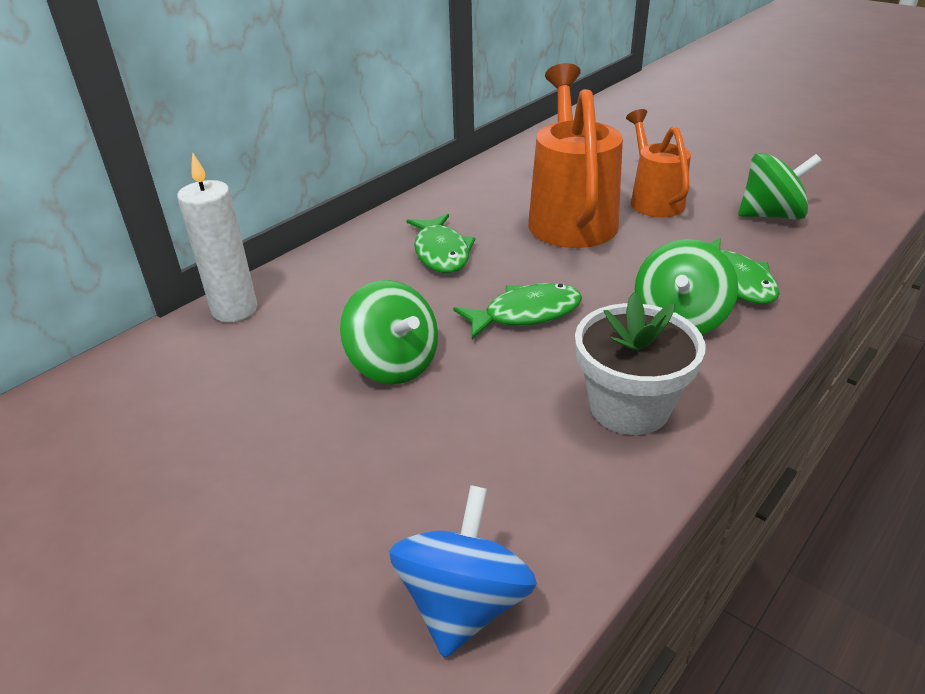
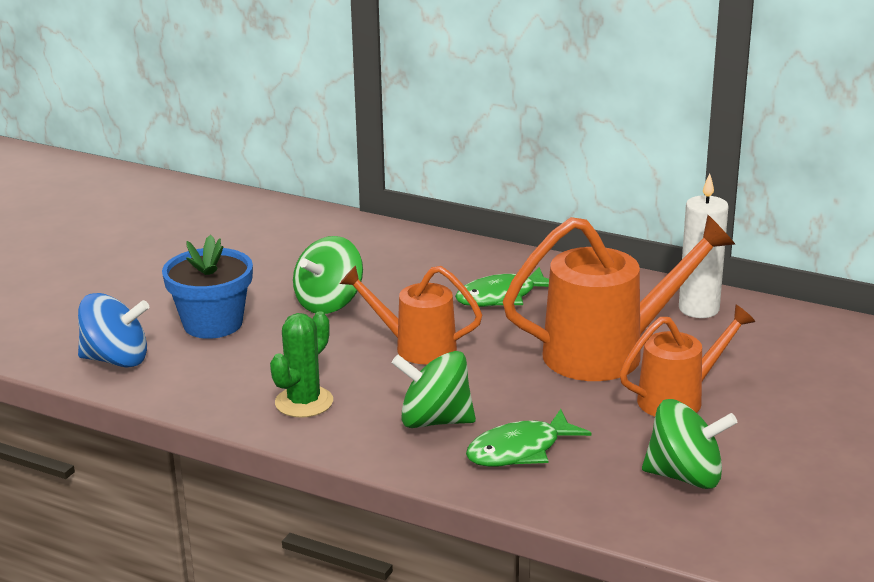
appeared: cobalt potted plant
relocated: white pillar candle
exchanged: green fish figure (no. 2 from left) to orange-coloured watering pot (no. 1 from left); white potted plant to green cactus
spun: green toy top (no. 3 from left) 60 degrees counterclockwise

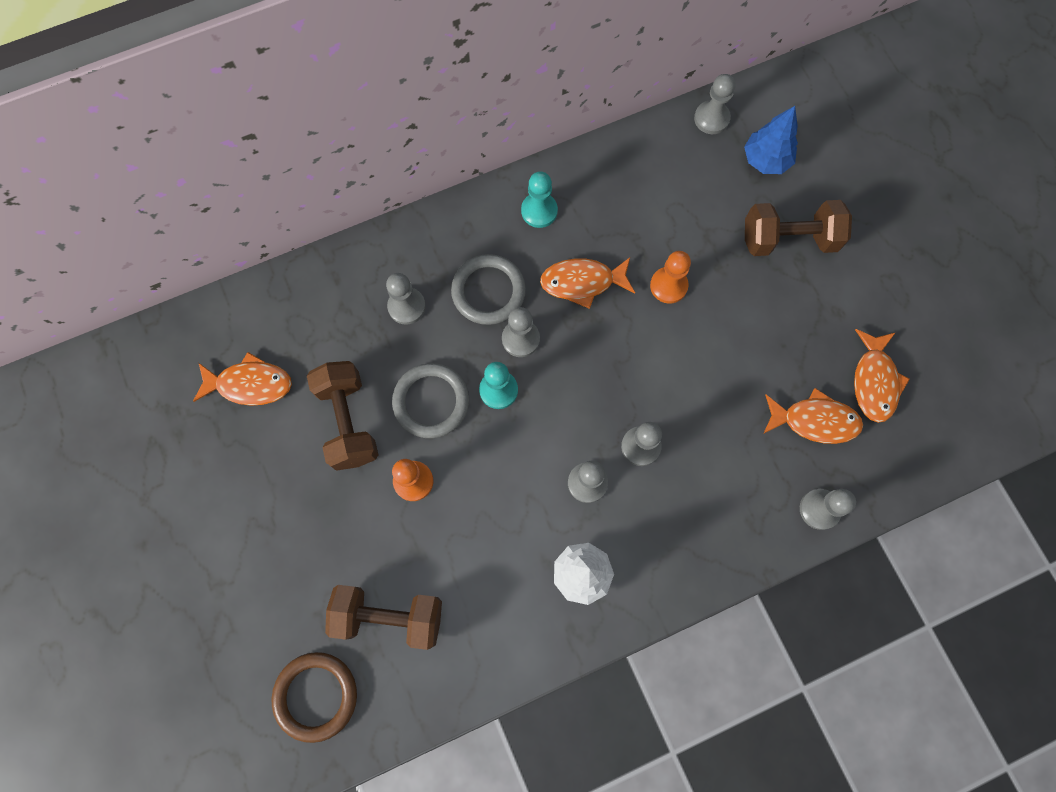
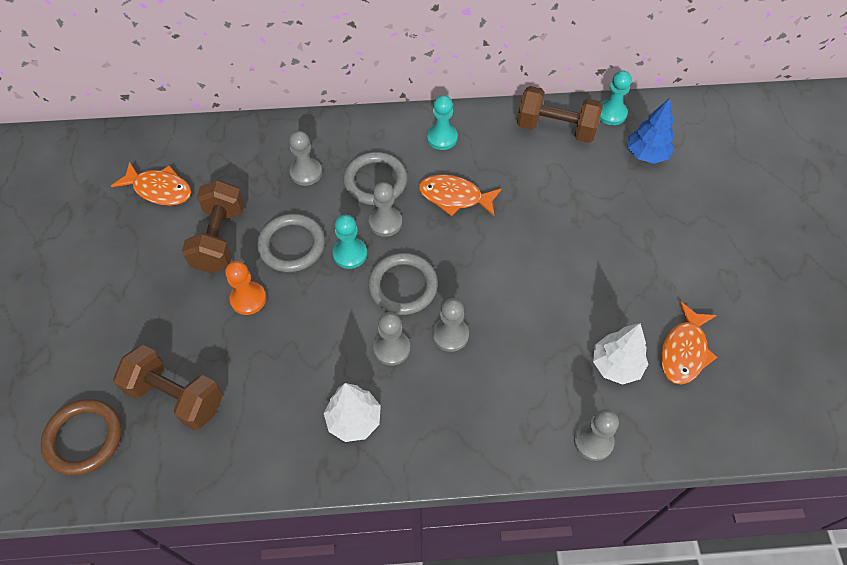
missing: orange-coloured pawn (no. 2 from left)
appeared: ash-grey ring (no. 3 from left)
relocated: russet hand weight (no. 3 from left)
exchanged: orange-coloured fish figure (no. 3 from left) to white fir tree (no. 2 from left)
colour: ash-grey pawn (no. 5 from left) to teal pawn (no. 3 from left)

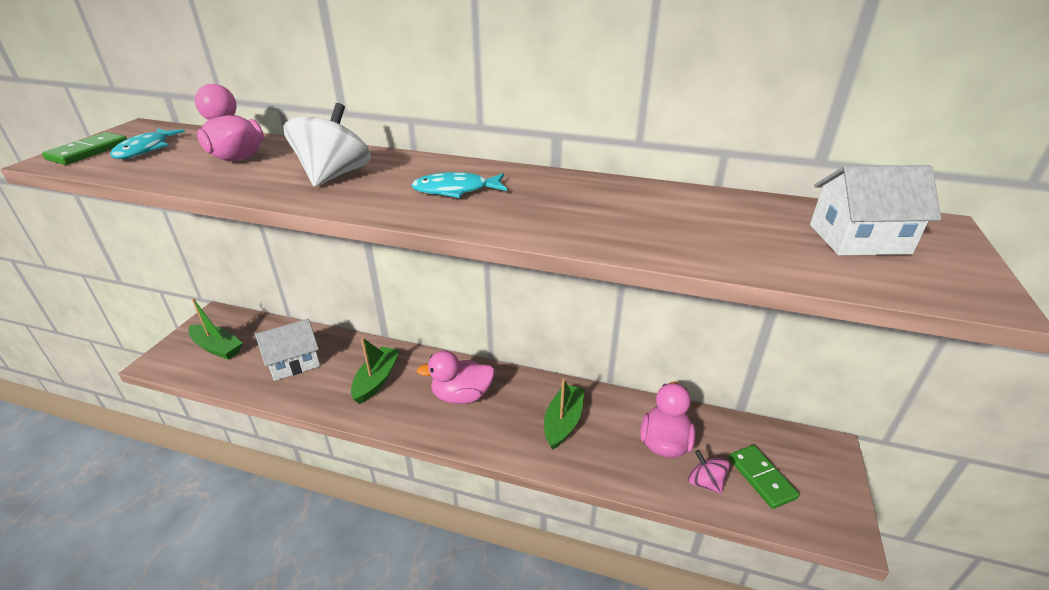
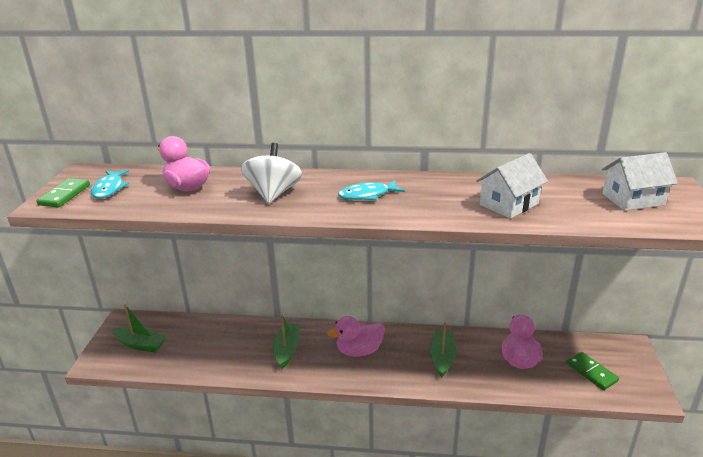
missing: rosy toy top
relocated: white house (no. 1 from left)

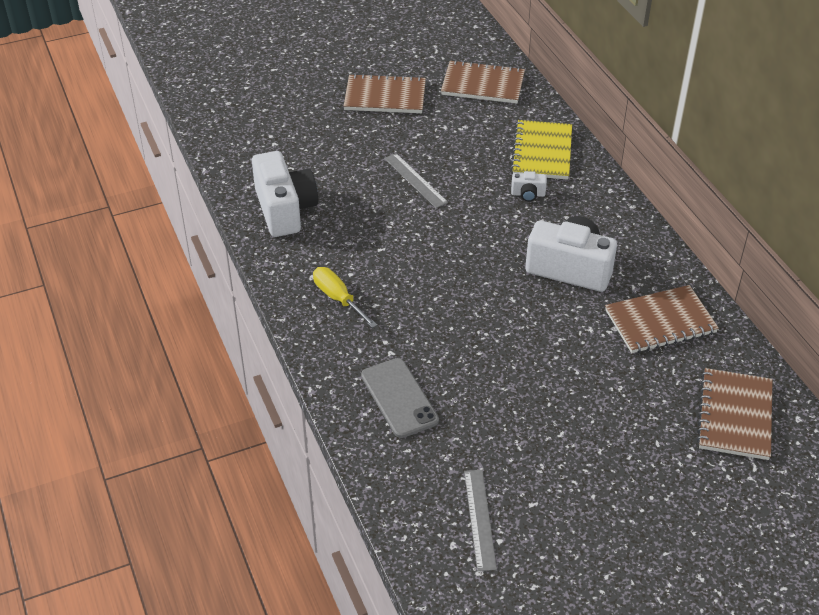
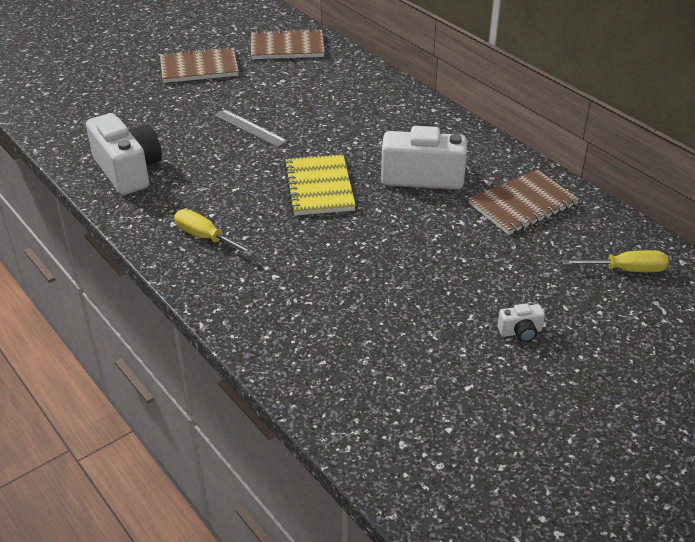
missing: ash-grey mobile phone; ash-grey measuring stick (no. 2 from left)
relocated: golden notepad; white compact camera (no. 2 from left in the first image) to white compact camera (no. 3 from left)
exchanged: russet notepad (no. 4 from left) to golden screwdriver (no. 2 from left)

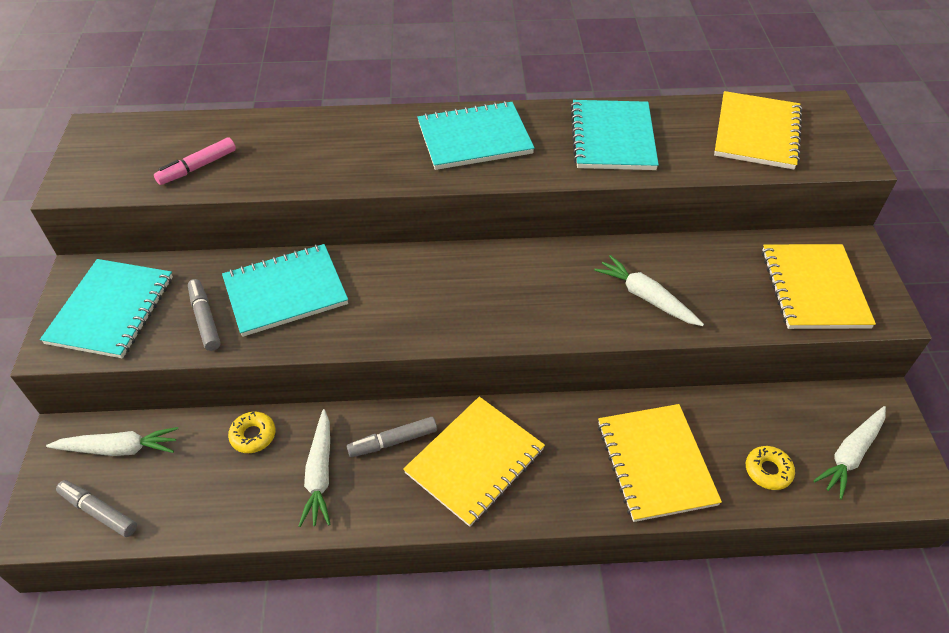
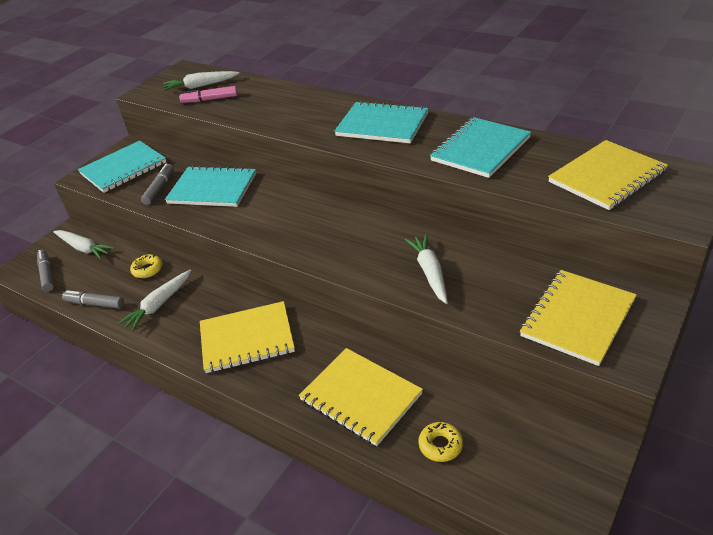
relocated: ash-grey marker (no. 3 from left in the first image) to ash-grey marker (no. 2 from left); white toy carrot (no. 4 from left in the first image) to white toy carrot (no. 3 from left)
spun: golden notepad (no. 2 from left) 75 degrees counterclockwise

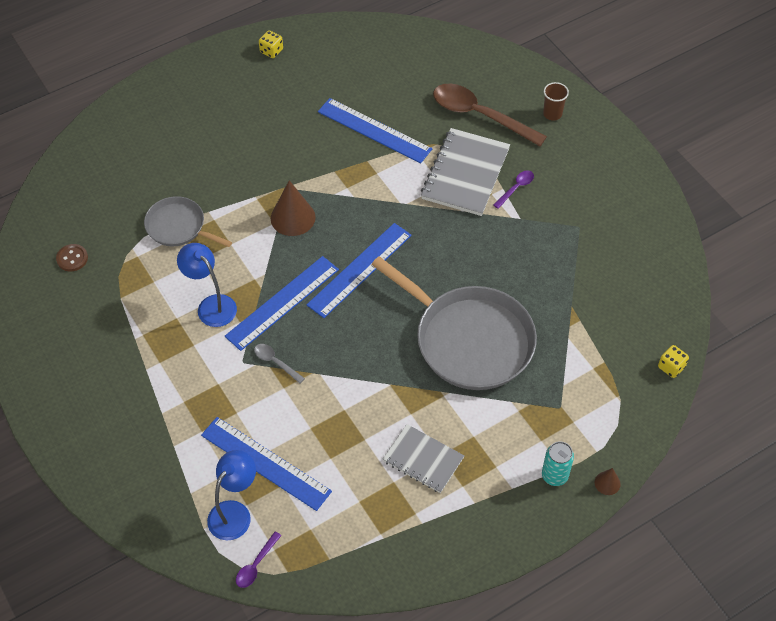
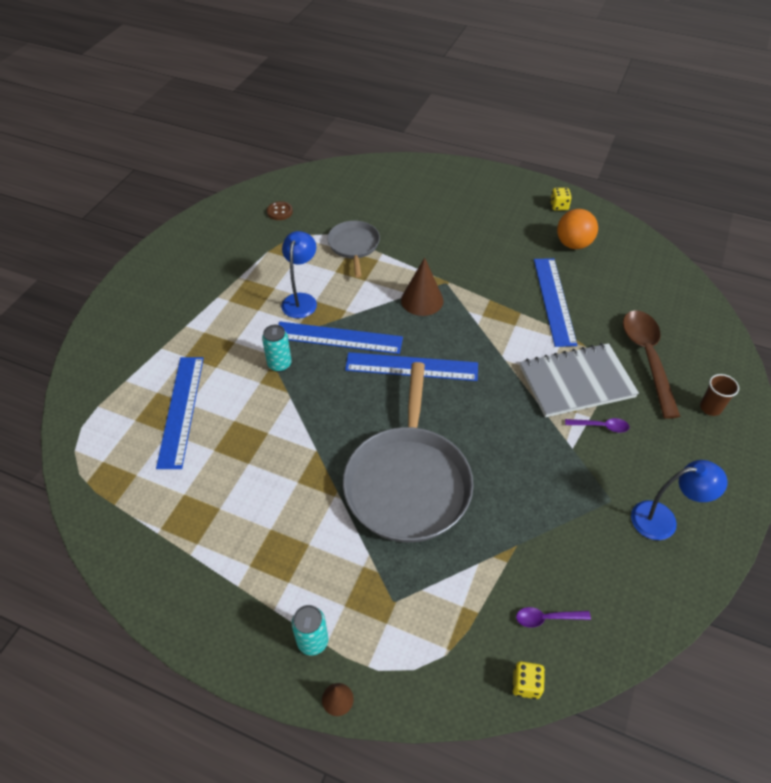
missing: ash-grey notepad (no. 1 from left)
appeared: orange-coloured sphere
relocated: cobalt desk lamp (no. 2 from left); purple spoon (no. 1 from left)
exchanged: ash-grey spoon to teal tin (no. 1 from left)

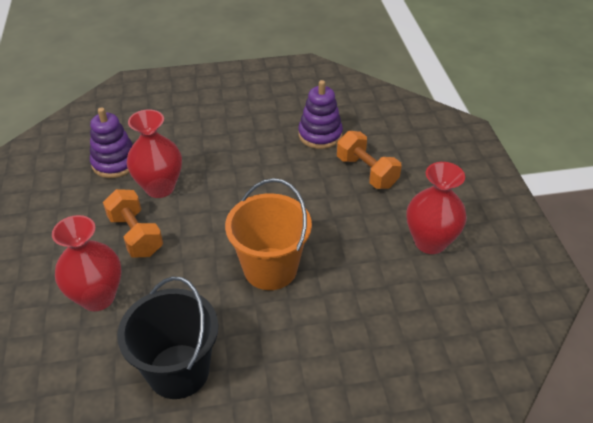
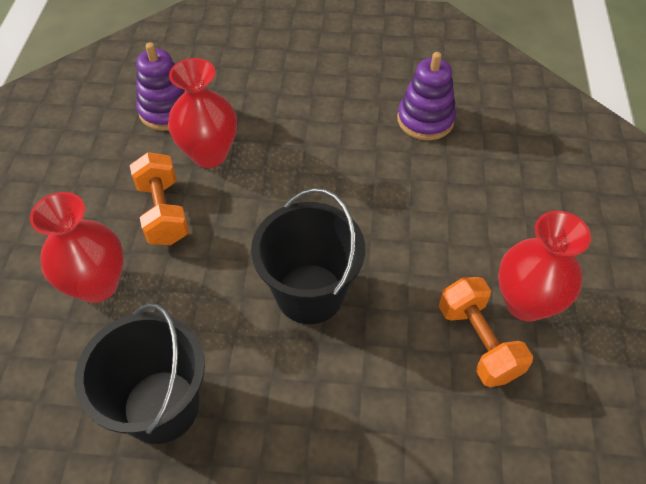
relocated: orange-coloured hand weight (no. 2 from left)
colour: orange-coloured bucket to ebony bucket (no. 2 from left)

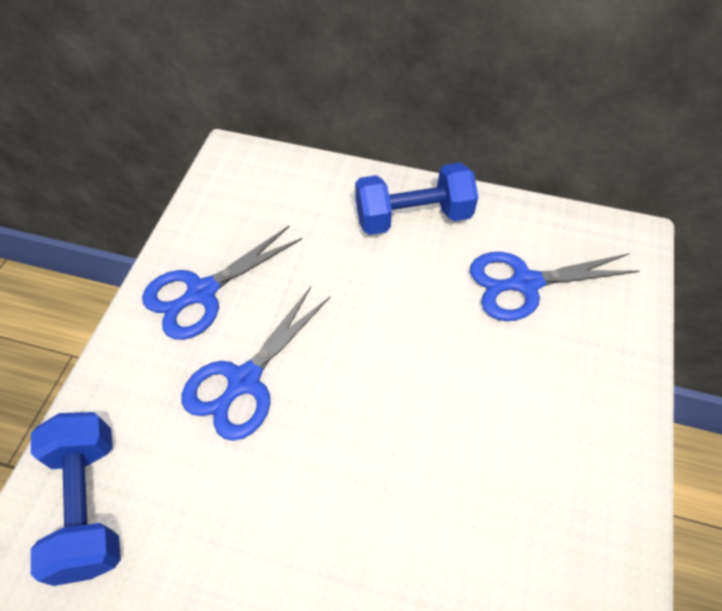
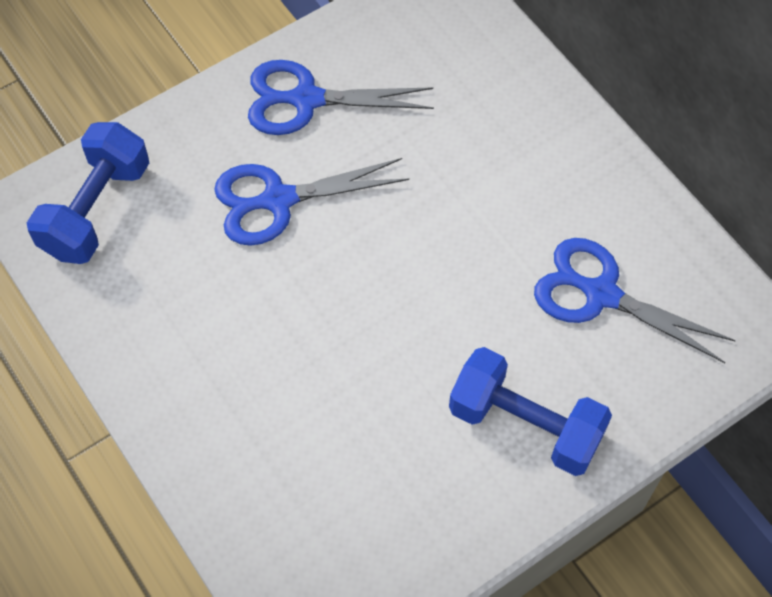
relocated: cobalt hand weight (no. 2 from left)

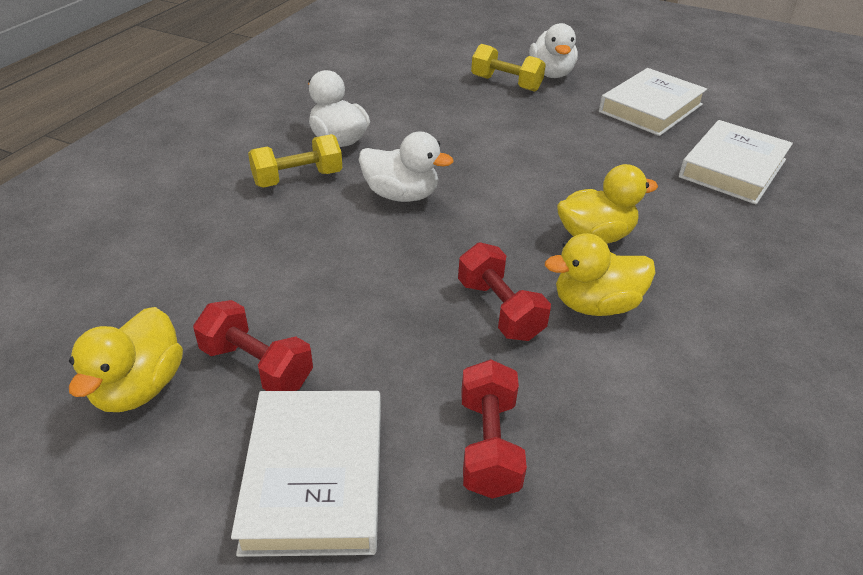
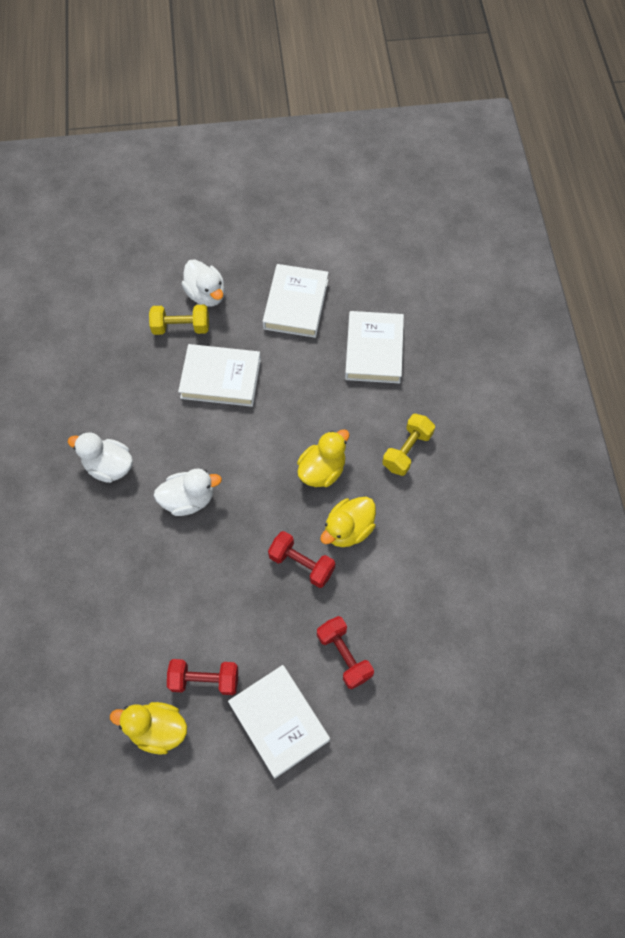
appeared: white hardback (no. 1 from left)
relocated: golden hand weight (no. 1 from left in the first image) to golden hand weight (no. 2 from left)
spun: golden rubber duck (no. 1 from left) 120 degrees clockwise

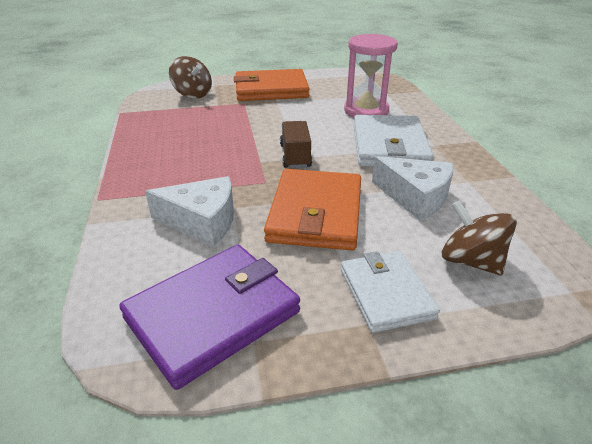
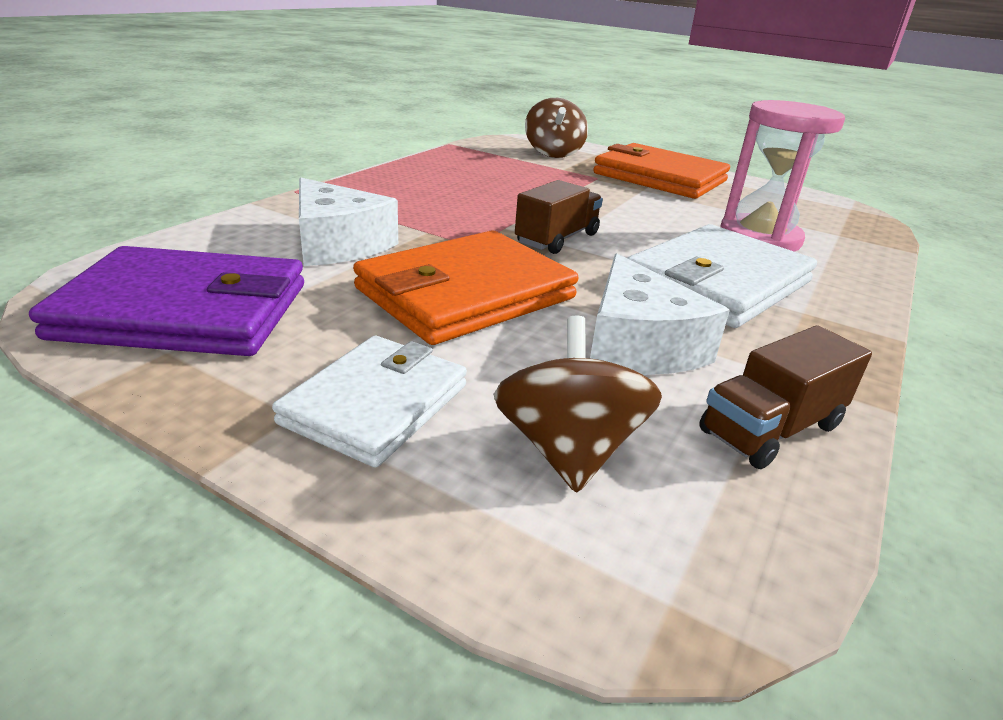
appeared: russet toy truck (no. 2 from left)

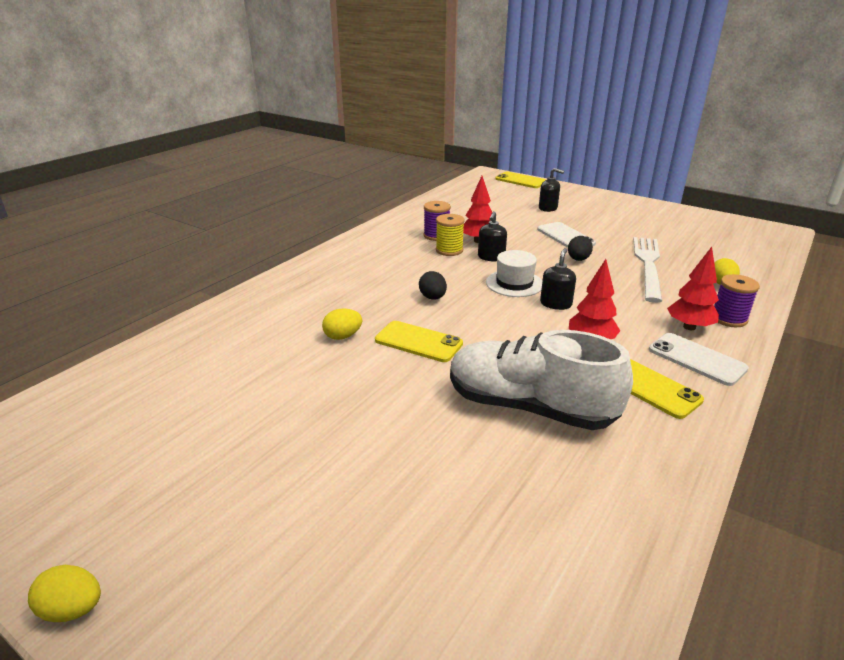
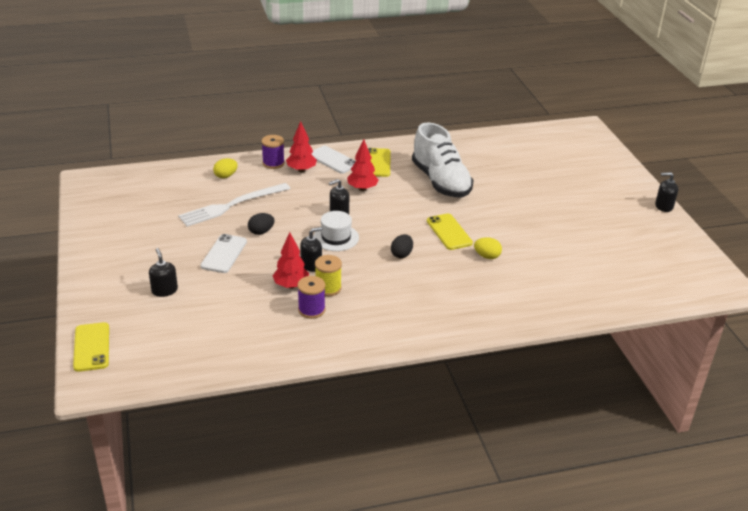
exchanged: golden toy egg (no. 1 from left) to ebony soap pump (no. 4 from left)
spun: white mobile phone (no. 2 from left) 45 degrees counterclockwise

